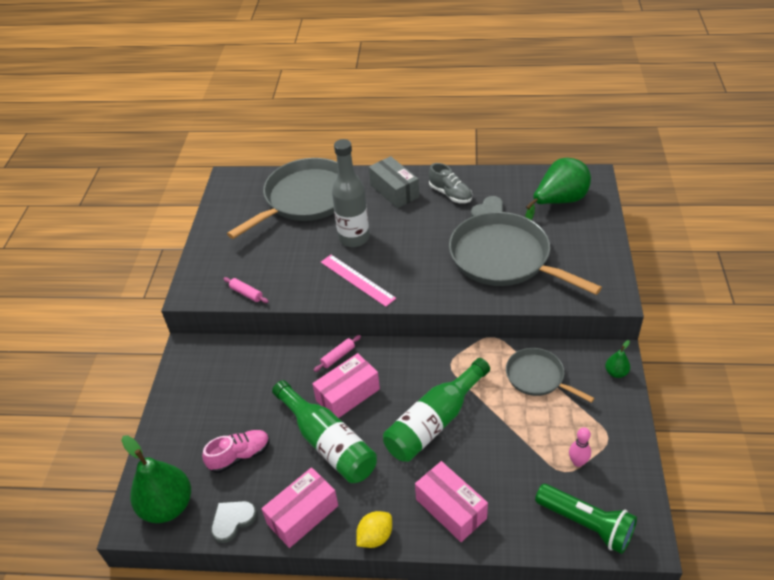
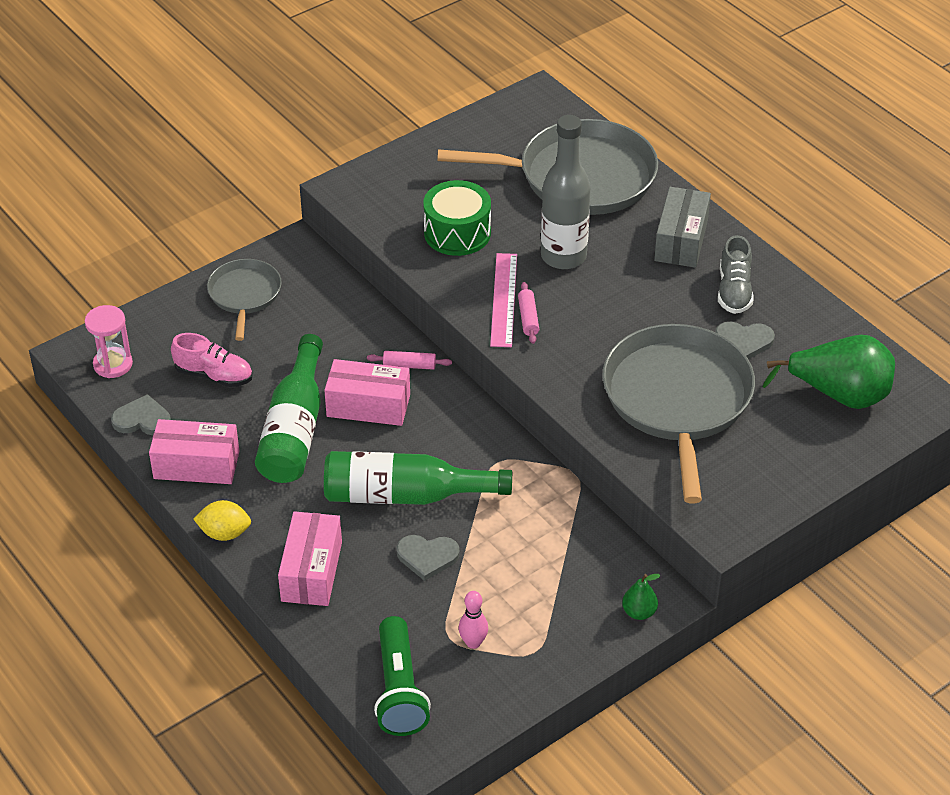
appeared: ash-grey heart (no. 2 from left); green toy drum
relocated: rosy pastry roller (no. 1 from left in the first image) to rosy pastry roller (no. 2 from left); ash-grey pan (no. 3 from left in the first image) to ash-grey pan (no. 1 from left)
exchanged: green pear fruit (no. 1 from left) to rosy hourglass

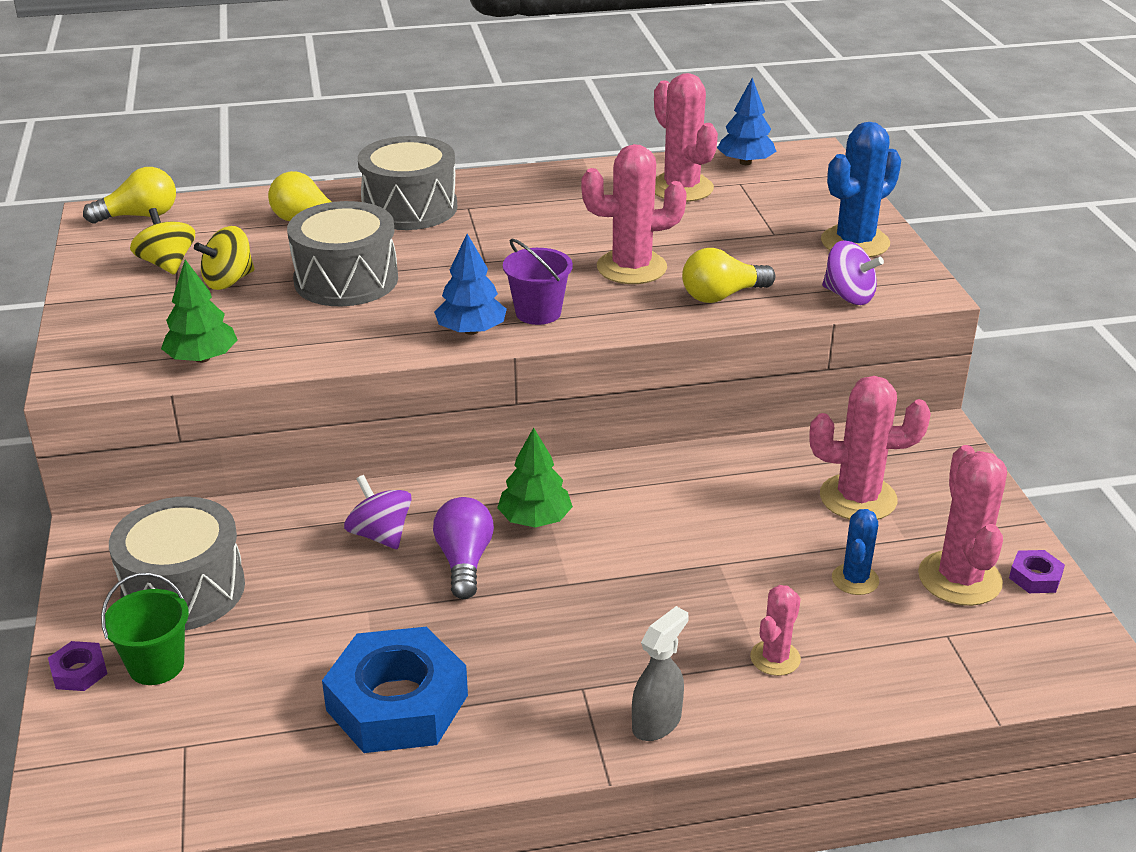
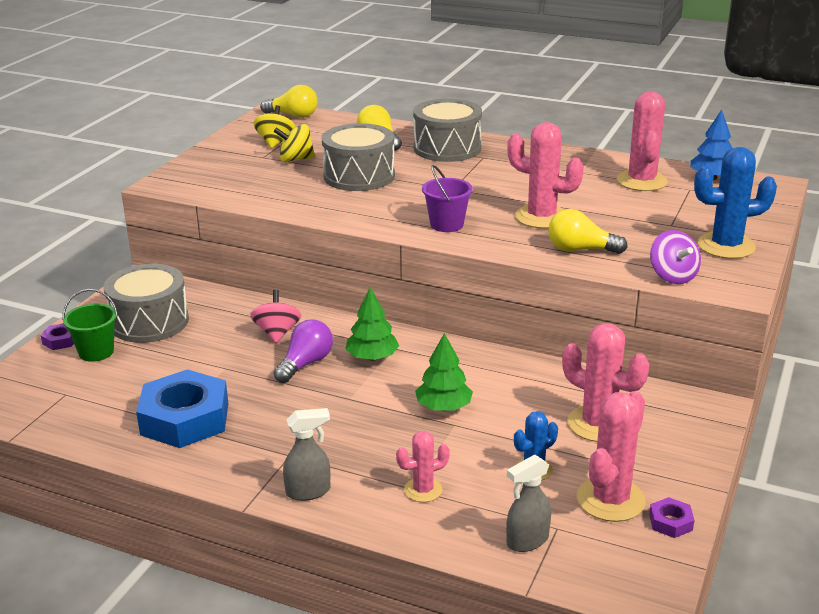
missing: cobalt fir tree (no. 1 from left)
appeared: ash-grey spray cleaner (no. 2 from left)
relocated: green fir tree (no. 1 from left in the first image) to green fir tree (no. 2 from left)
colour: purple toy top (no. 1 from left) to rosy toy top

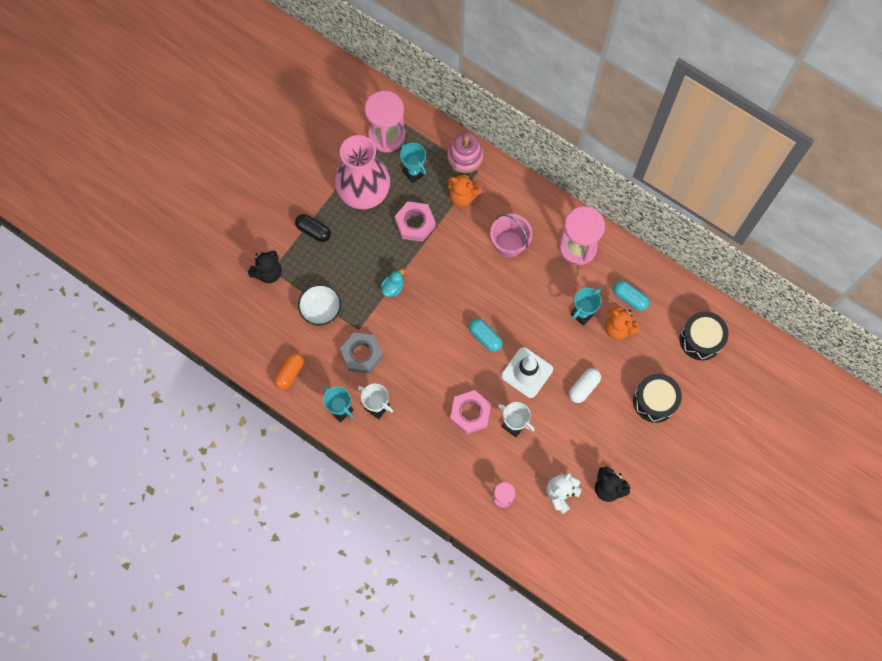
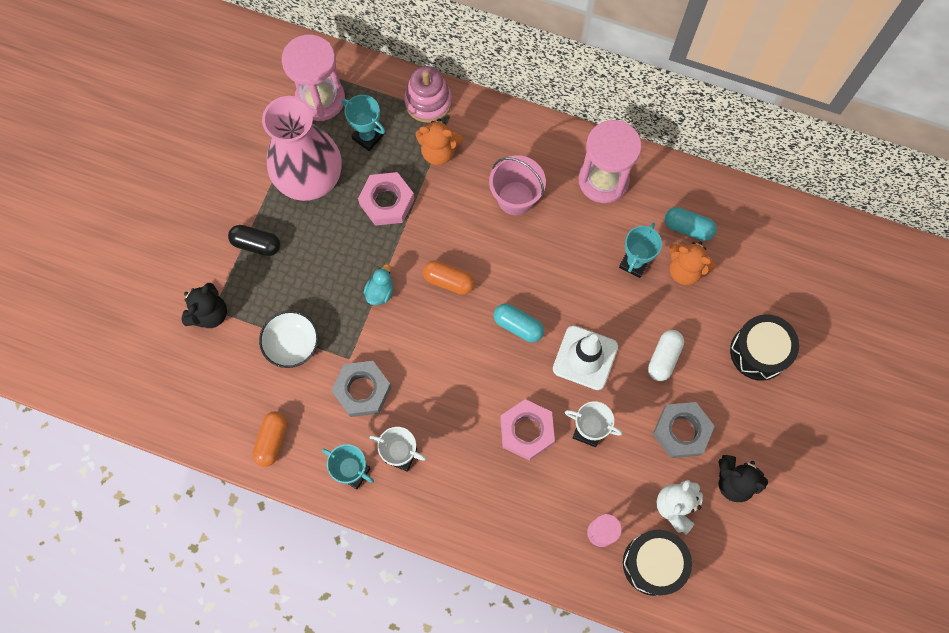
appeared: orange-coloured capsule (no. 2 from left); ash-grey hex nut (no. 2 from left)
relocated: ebony toy drum (no. 2 from left in the first image) to ebony toy drum (no. 1 from left)

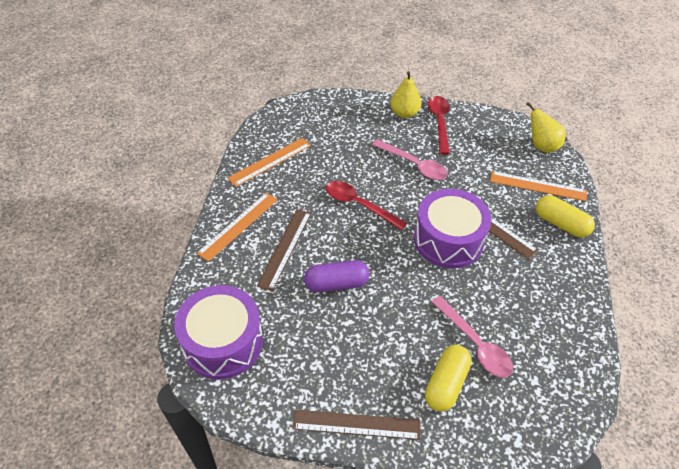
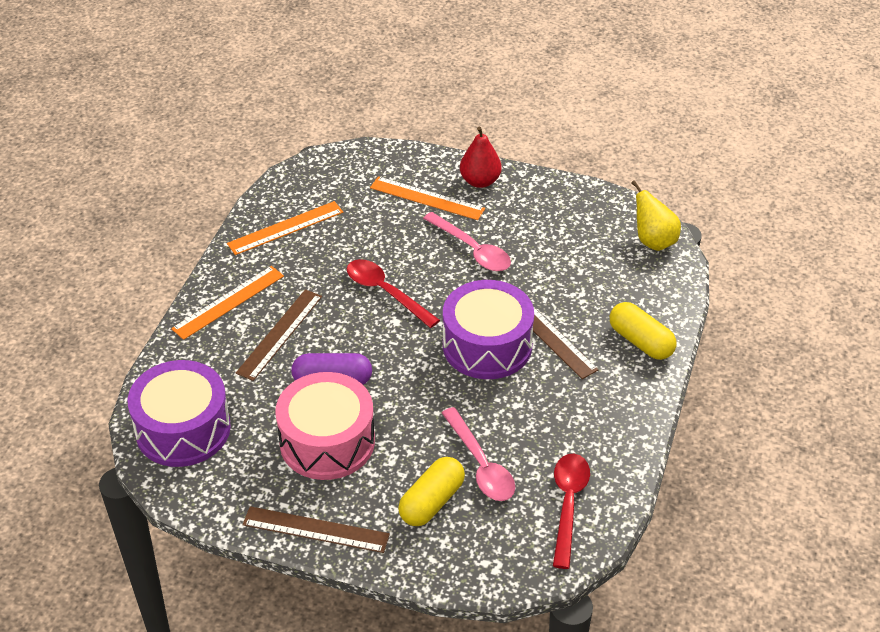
appeared: rosy toy drum
relocated: scarlet spoon (no. 2 from left); orange-coloured measuring stick (no. 3 from left)
colour: golden pear fruit (no. 1 from left) to scarlet pear fruit

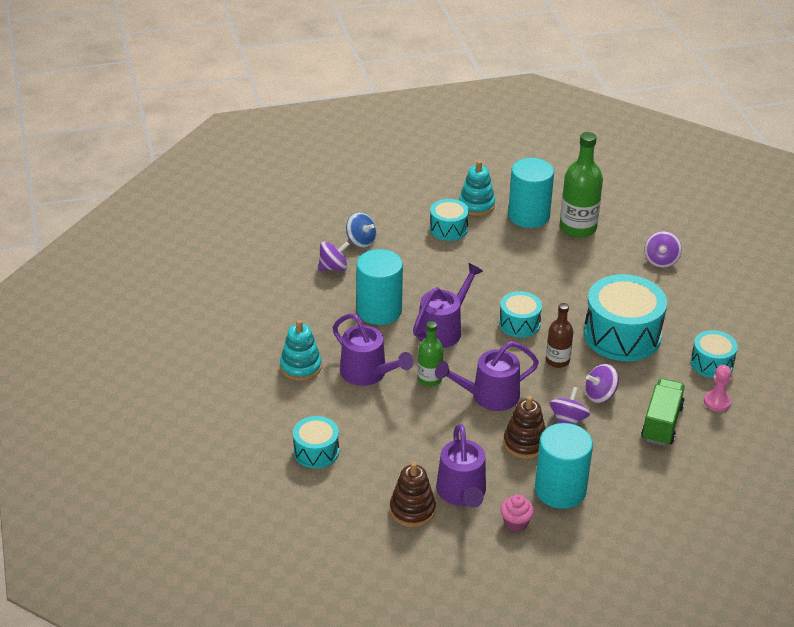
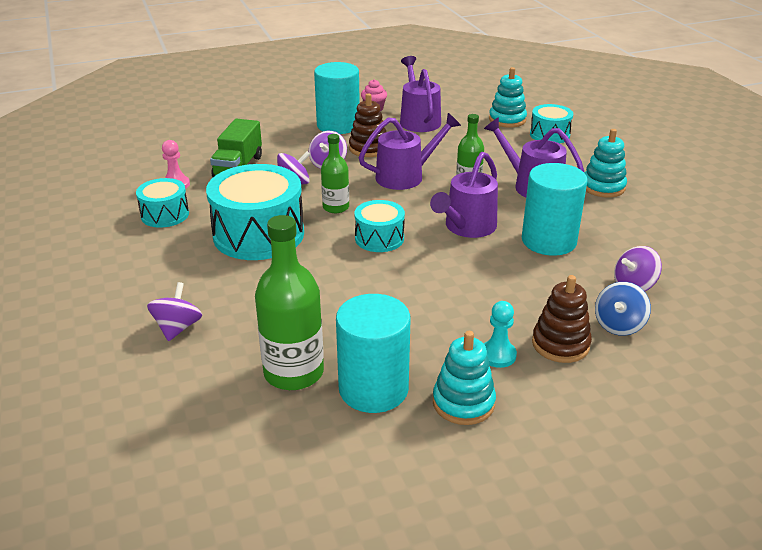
appeared: teal stacking rings (no. 2 from left)
relocated: russet stacking rings (no. 1 from left in the first image) to russet stacking rings (no. 2 from left)
exchanged: teal toy drum (no. 2 from left) to teal pawn
colour: russet bottle to green bottle (no. 2 from left)
spun: cobalt toy top 90 degrees counterclockwise

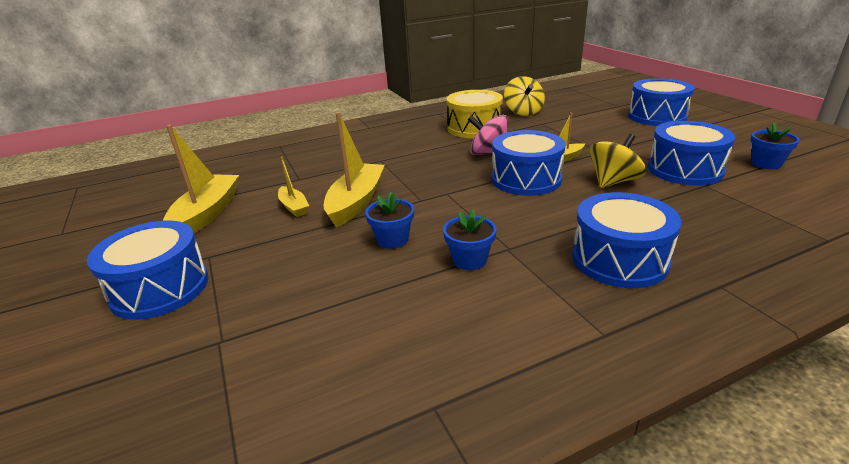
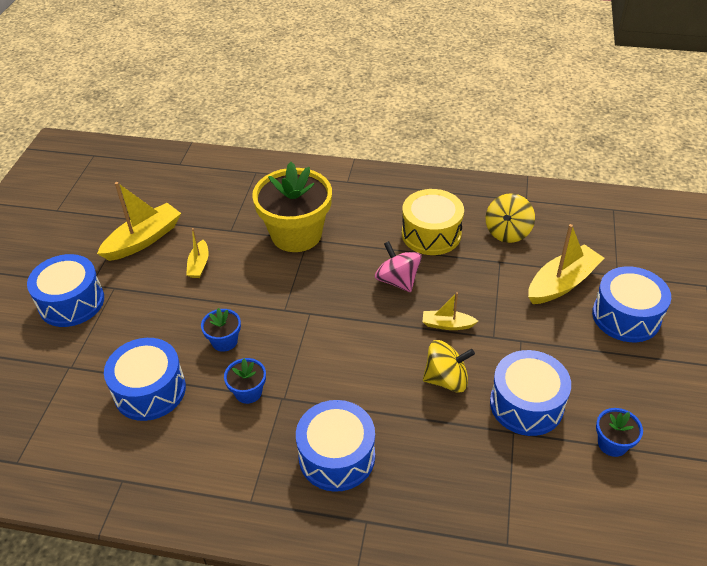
appeared: golden potted plant
relocated: golden boat (no. 3 from left in the first image) to golden boat (no. 4 from left); cobalt toy drum (no. 2 from left)

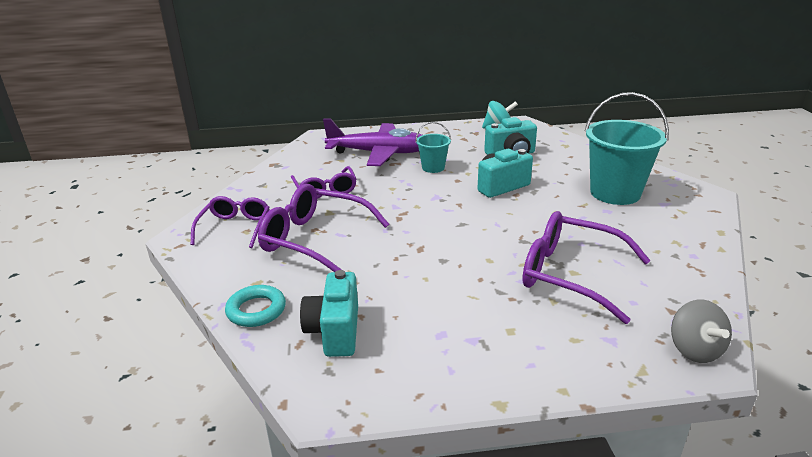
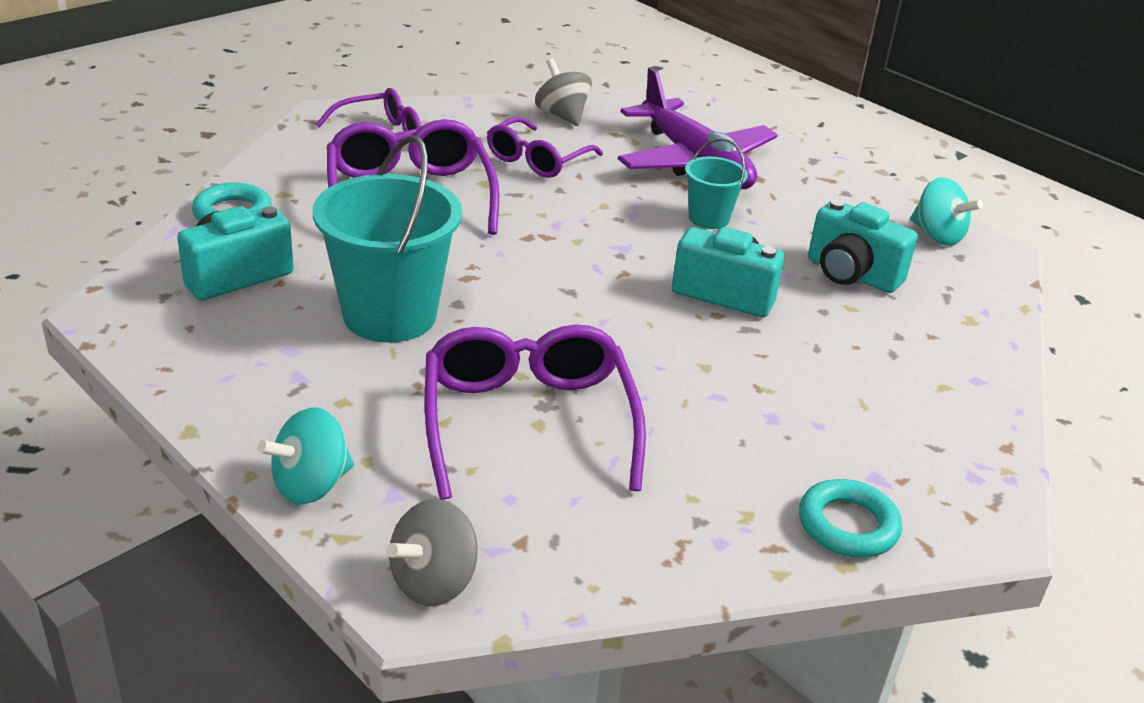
appeared: teal toy top (no. 1 from left); ash-grey toy top (no. 2 from left); teal ring (no. 2 from left)
relocated: teal bucket (no. 2 from left in the first image) to teal bucket (no. 1 from left)

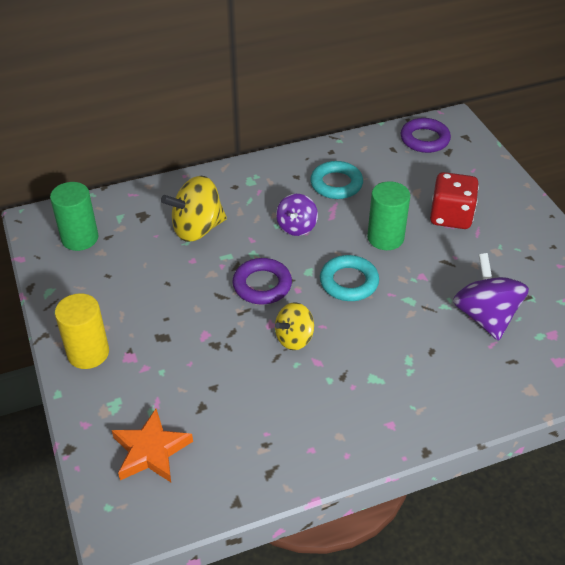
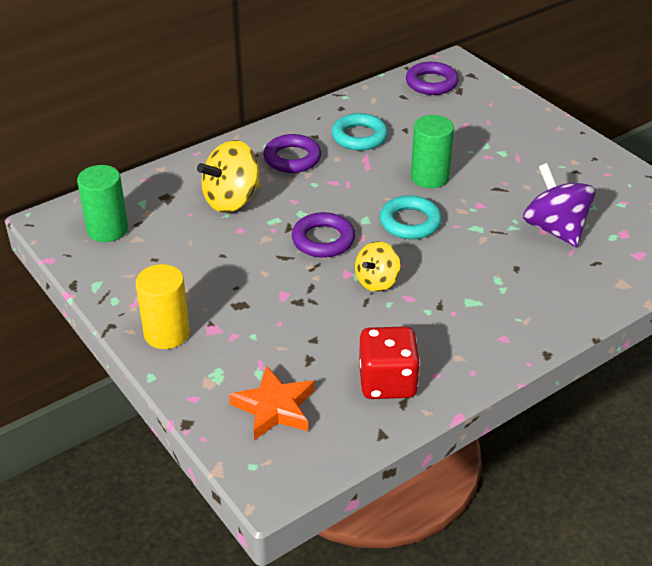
missing: purple toy top (no. 1 from left)
appeared: purple ring (no. 1 from left)
relocated: scarlet die

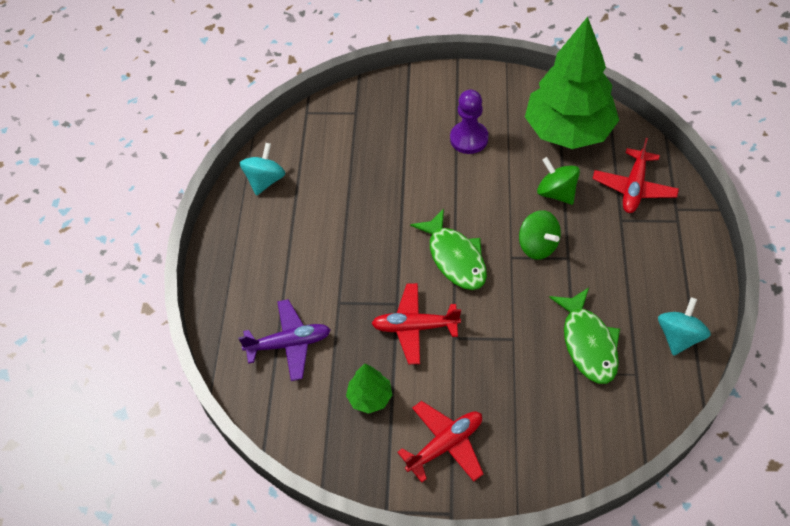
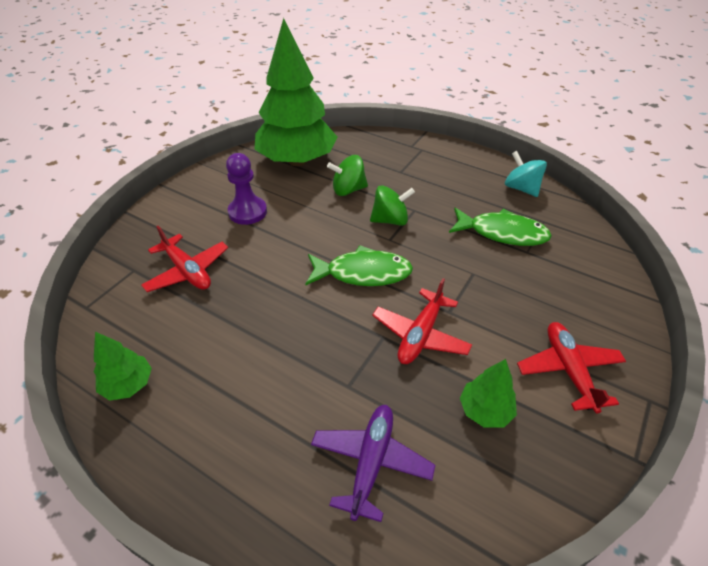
relocated: scarlet toy plane (no. 3 from left in the first image) to scarlet toy plane (no. 1 from left)
exchanged: teal toy top (no. 1 from left) to green fir tree (no. 1 from left)

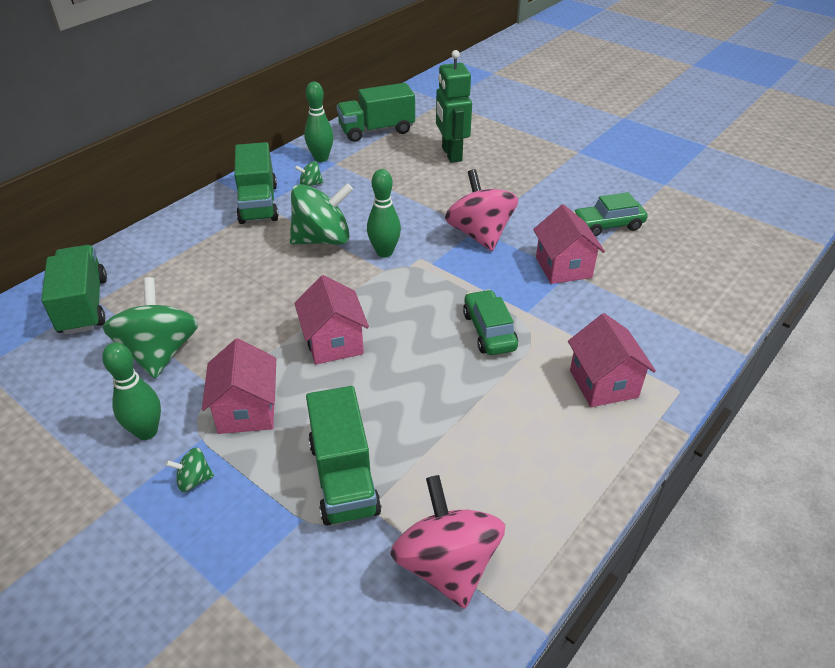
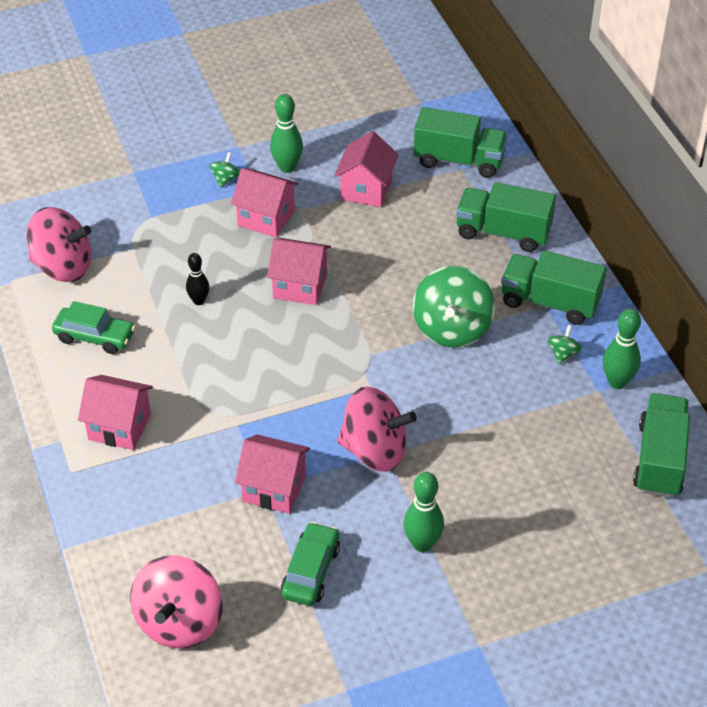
missing: green robot
appeared: rosy toy top (no. 2 from left); ebony skittle
relocated: green toy truck (no. 3 from left in the first image) to green toy truck (no. 2 from left); green skittle (no. 3 from left in the first image) to green skittle (no. 2 from left); green toy car (no. 1 from left)
exchanged: green toy top (no. 1 from left) to rosy house (no. 5 from left)

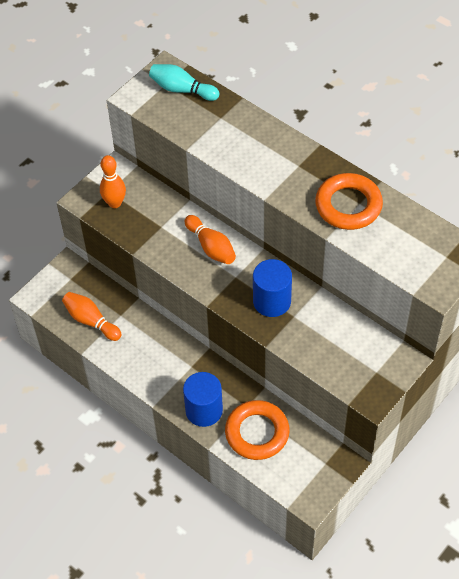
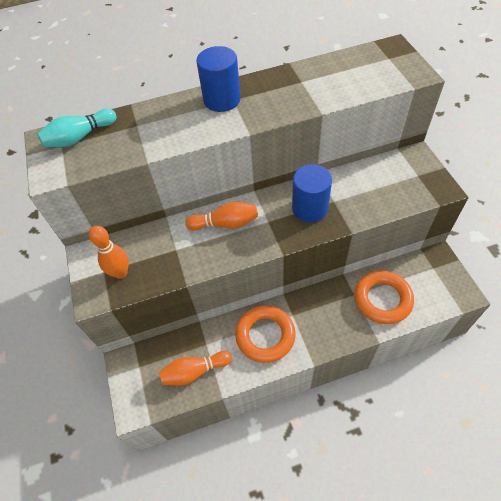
relocated: cobalt cylinder shape (no. 1 from left); orange-coloured ring (no. 2 from left in the first image) to orange-coloured ring (no. 1 from left)

